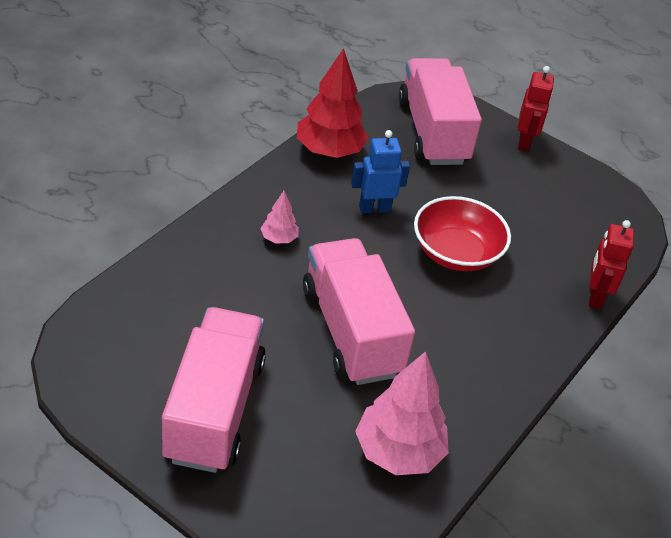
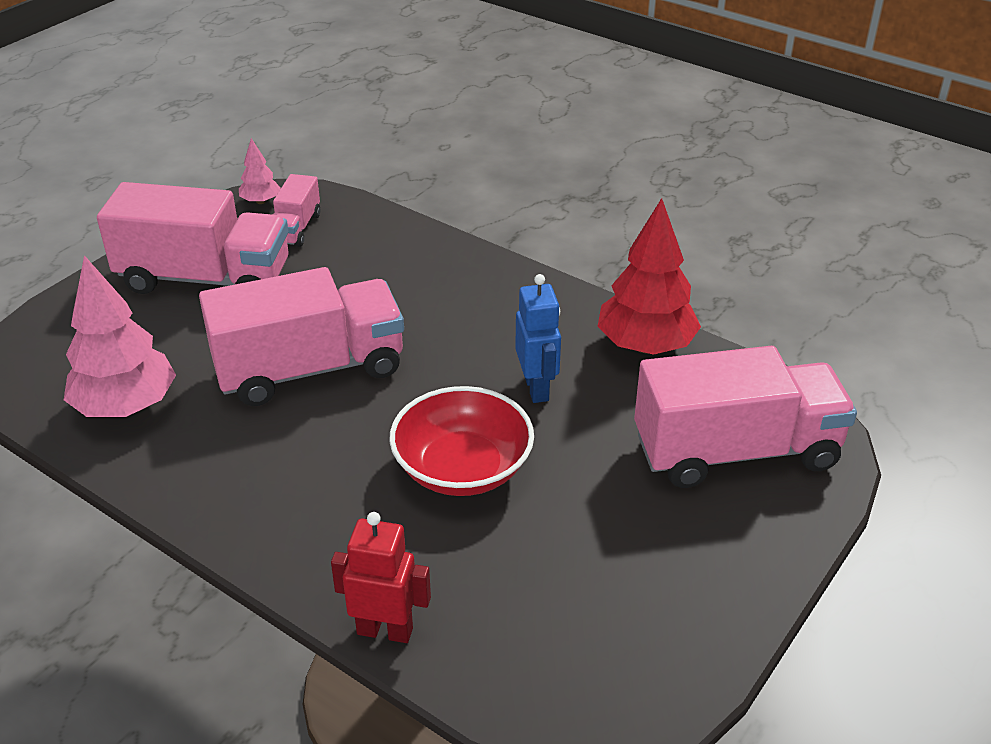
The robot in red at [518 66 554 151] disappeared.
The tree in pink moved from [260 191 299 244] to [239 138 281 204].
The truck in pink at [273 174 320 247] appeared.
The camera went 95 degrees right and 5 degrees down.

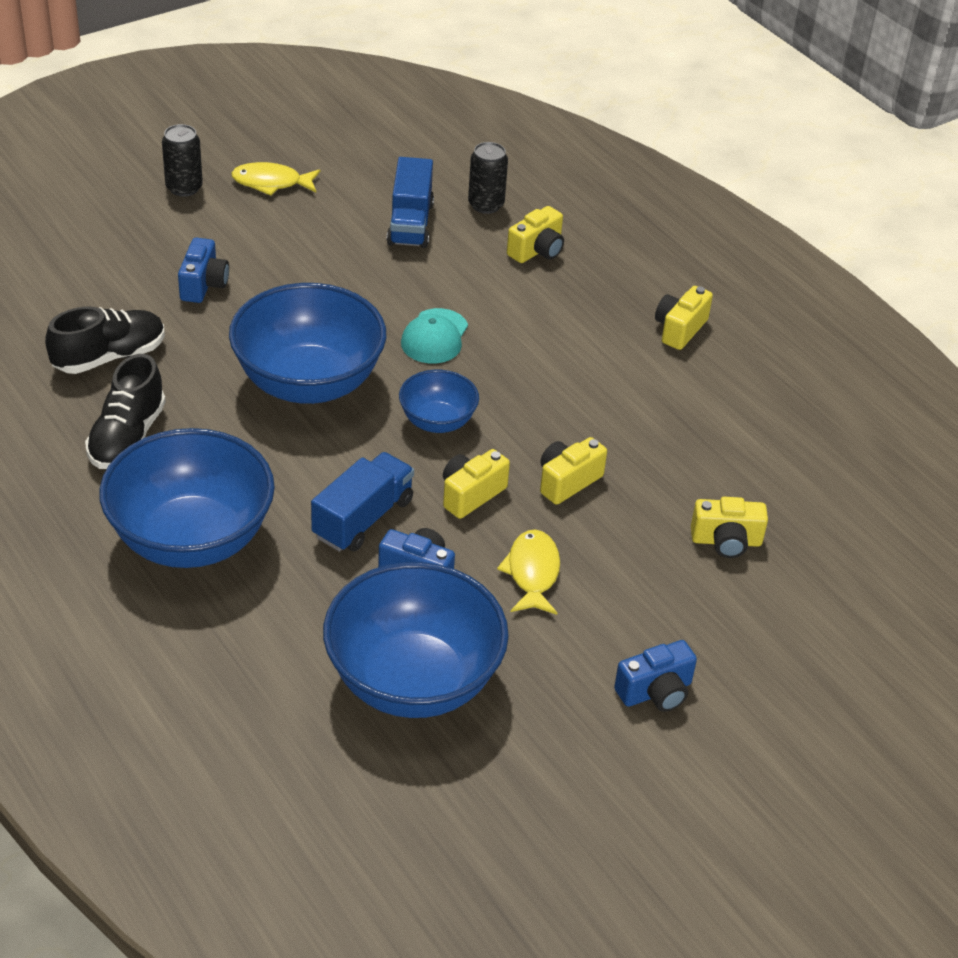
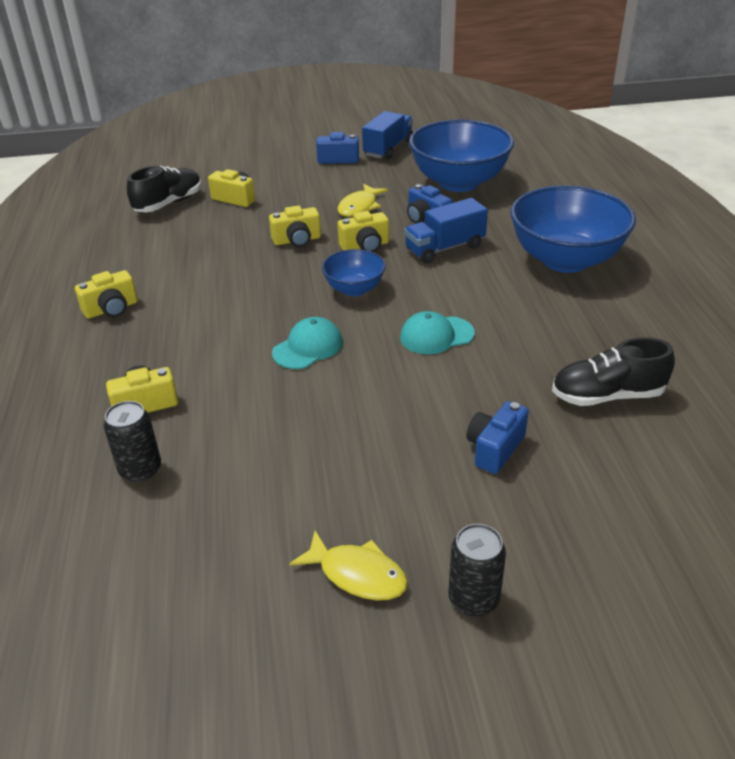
The truck in blue moved from [387 157 434 248] to [362 111 413 159].
The bowl in blue at [229 283 386 404] was replaced by the cap in turquoise at [400 311 474 354].
The shoe in black moved from [85 354 166 469] to [127 166 202 212].
The camera went 150 degrees left and 5 degrees down.

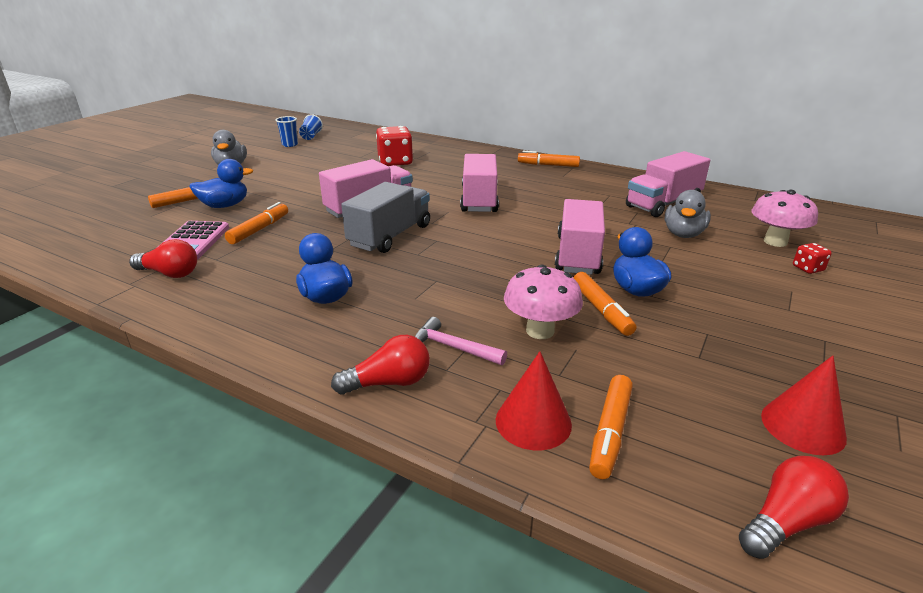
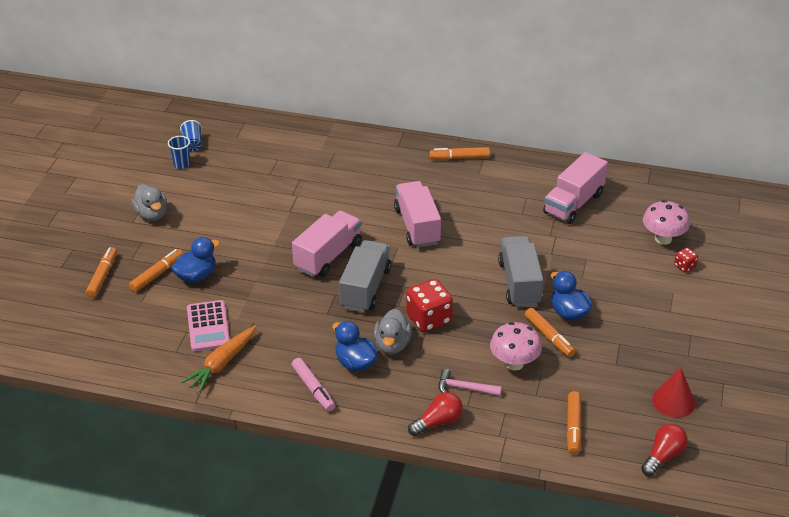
The dice in red moved from [376 126 413 166] to [406 279 453 332].
The duck in grey moved from [665 190 711 238] to [374 309 412 354].
The truck in pink at [555 199 605 275] became the truck in grey at [498 236 543 307].
The marker in orange moved from [225 202 288 244] to [85 247 117 298].
The light bulb in red at [129 239 197 278] was replaced by the carrot in orange at [182 326 256 392].
The cone in red at [496 351 572 450] disappeared.
The marker in pink at [291 358 336 412] appeared.
The camera went 15 degrees left and 10 degrees up.

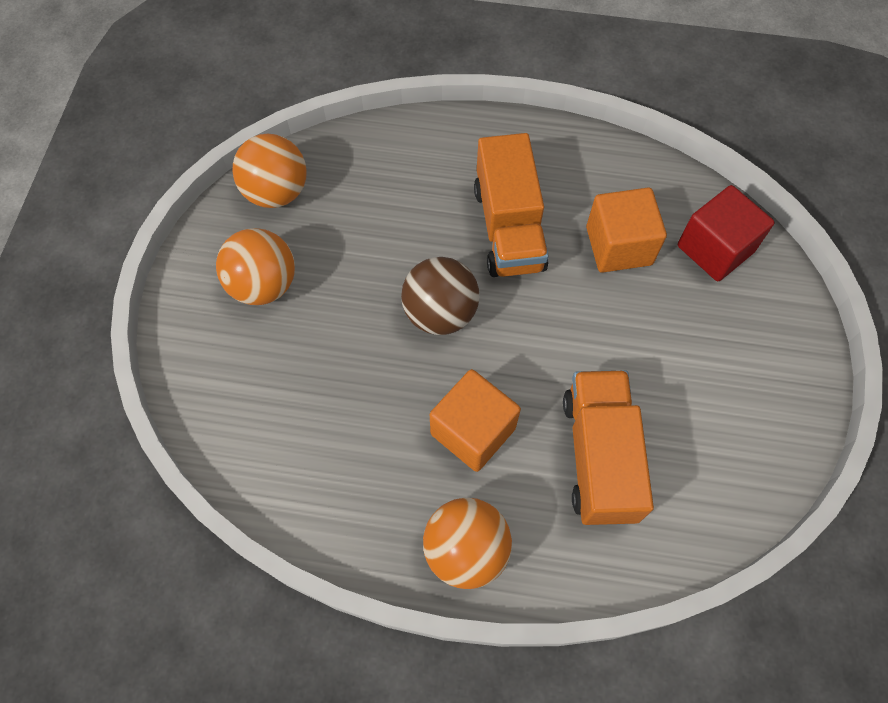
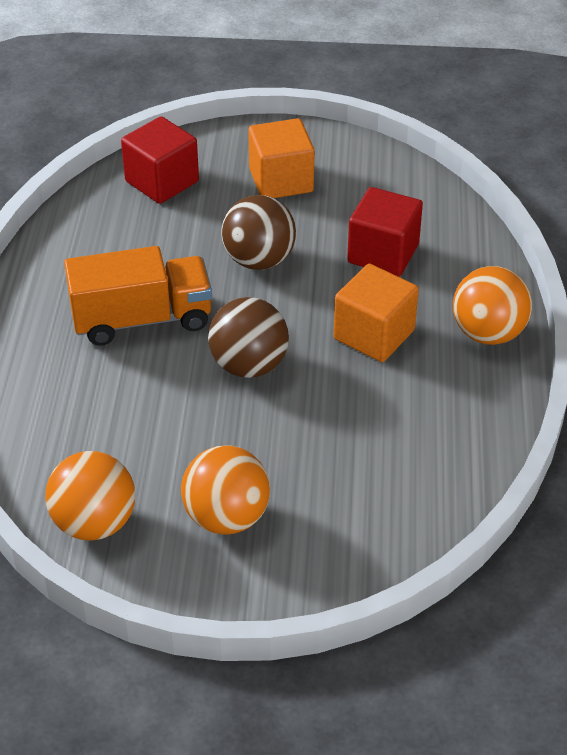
The cube in orange moved from [586 188 667 273] to [248 118 315 198].
The truck in orange at [563 370 654 525] was replaced by the cube in red at [347 187 423 277].
The ball in brown at [221 195 296 270] appeared.
The camera went 95 degrees left and 20 degrees down.

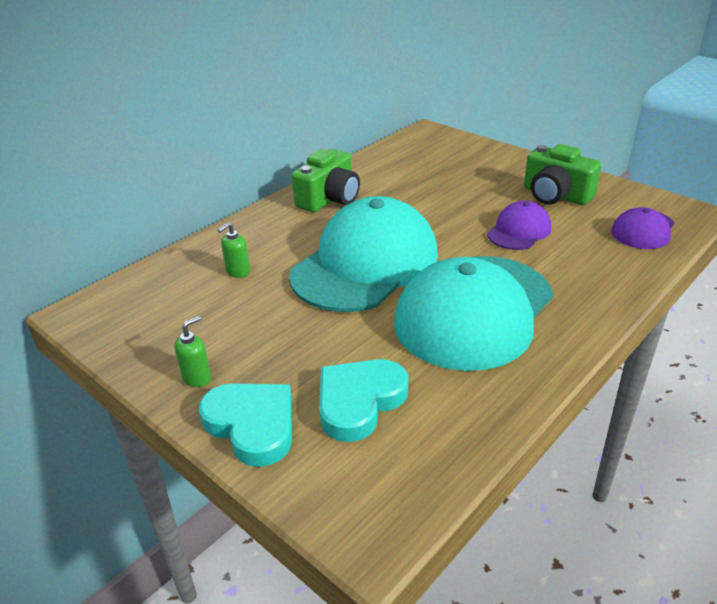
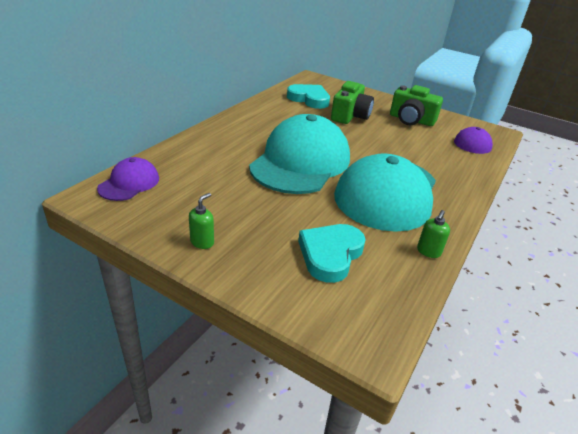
The camera in green moved from [292 149 360 212] to [331 81 374 124].
The cap in purple moved from [487 201 551 250] to [97 157 159 201].
The soap dispenser in green moved from [218 222 250 278] to [417 210 450 258].
The heart in turquoise moved from [199 383 292 467] to [287 84 330 109].
The camera went 15 degrees left and 0 degrees up.

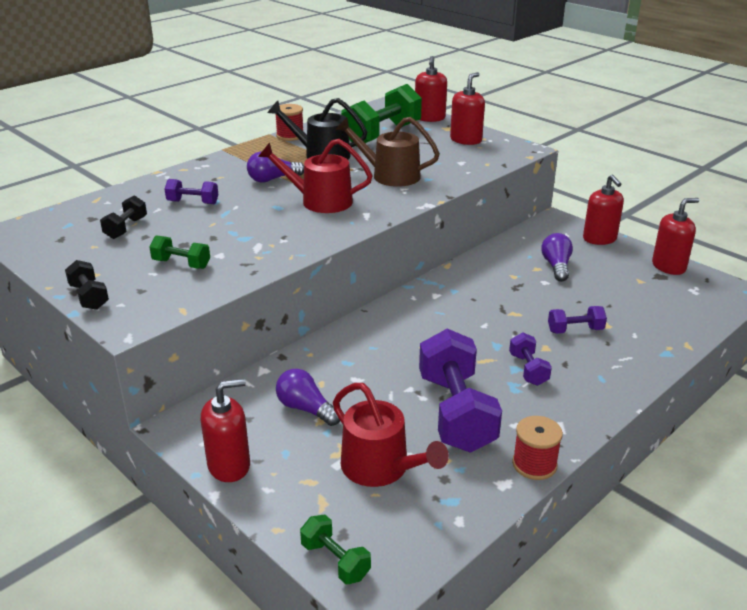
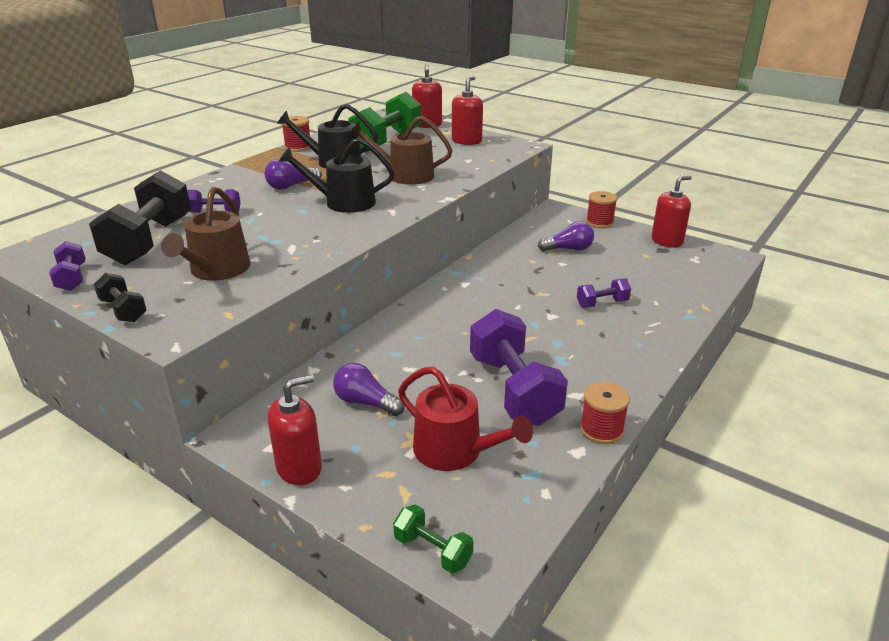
The watering can in red at [258 139 373 213] became the watering can in black at [278 138 395 213].
The soap dispenser in red at [583 175 624 245] was replaced by the spool in red at [586 191 617 228].
The dumbbell in black at [100 195 147 239] changed to 2.09 times the size.
The light bulb in purple at [541 233 573 282] turned 90 degrees clockwise.
The dumbbell in green at [150 235 210 269] was replaced by the watering can in brown at [161 187 250 281].
The dumbbell in purple moved from [509 332 552 386] to [49 241 85 291].
The camera went 10 degrees left and 0 degrees up.

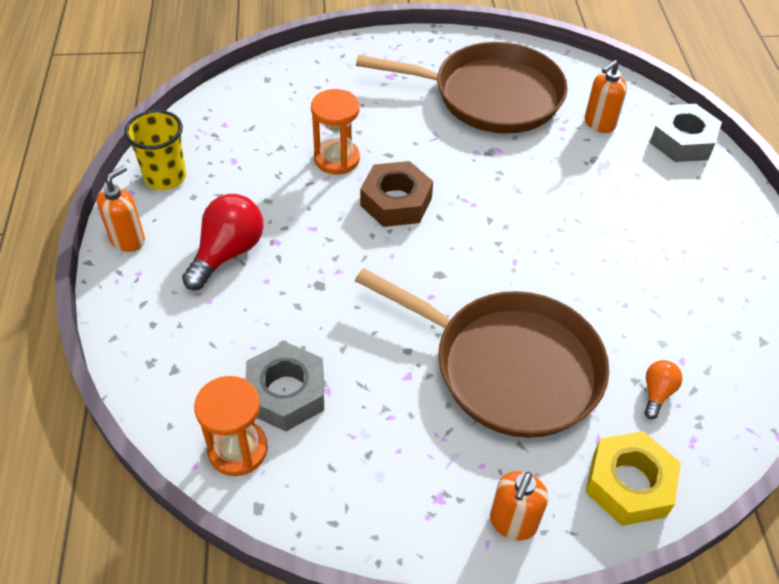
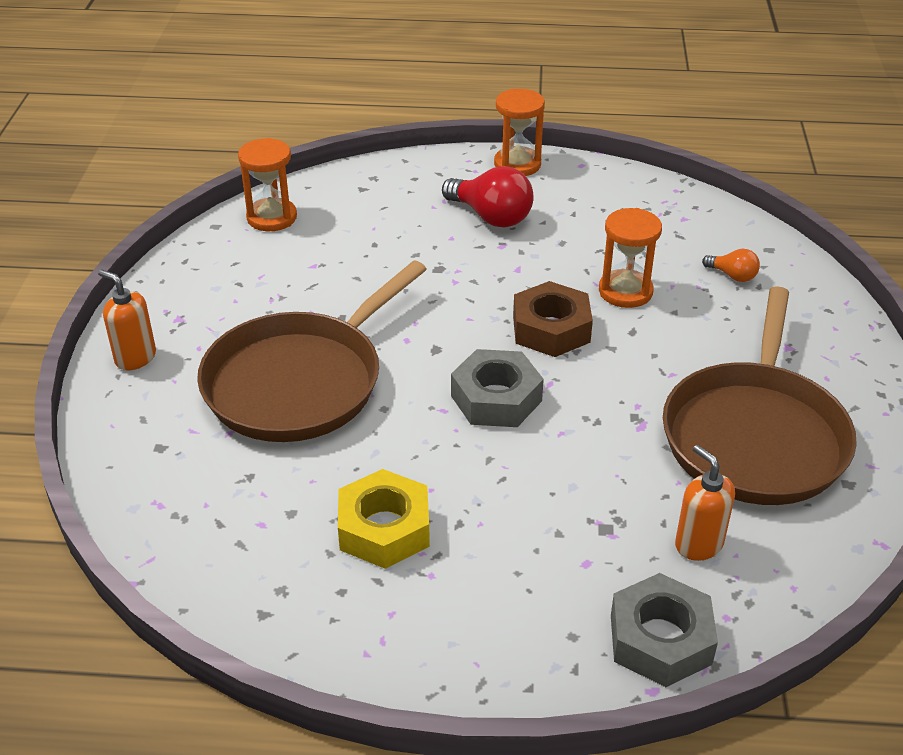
The cup in yellow at [124 110 186 190] disappeared.
The soap dispenser in orange at [97 165 145 252] was replaced by the hourglass in orange at [494 89 545 176].
The nut in grey moved from [246 342 324 431] to [451 349 544 427].
The light bulb in orange moved from [645 360 682 419] to [702 249 760 282].
The nut in yellow moved from [585 431 681 526] to [338 469 430 569].
The camera went 100 degrees right and 10 degrees down.

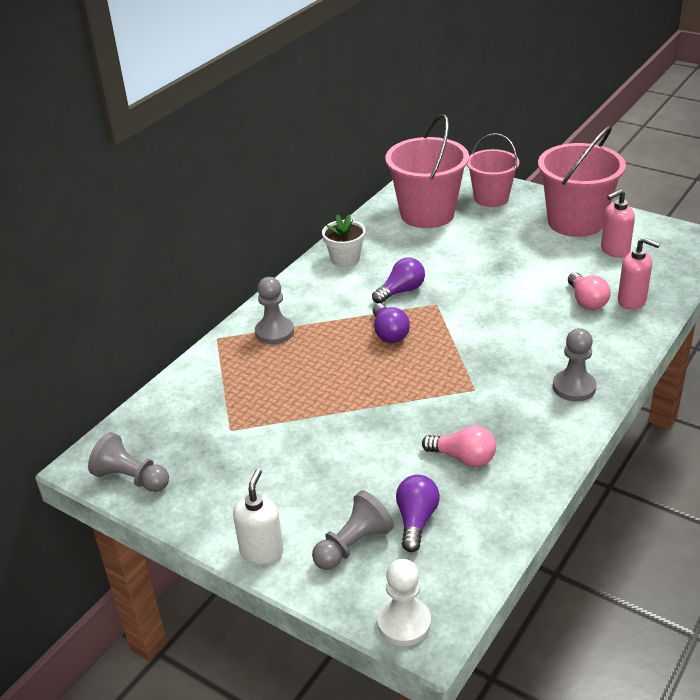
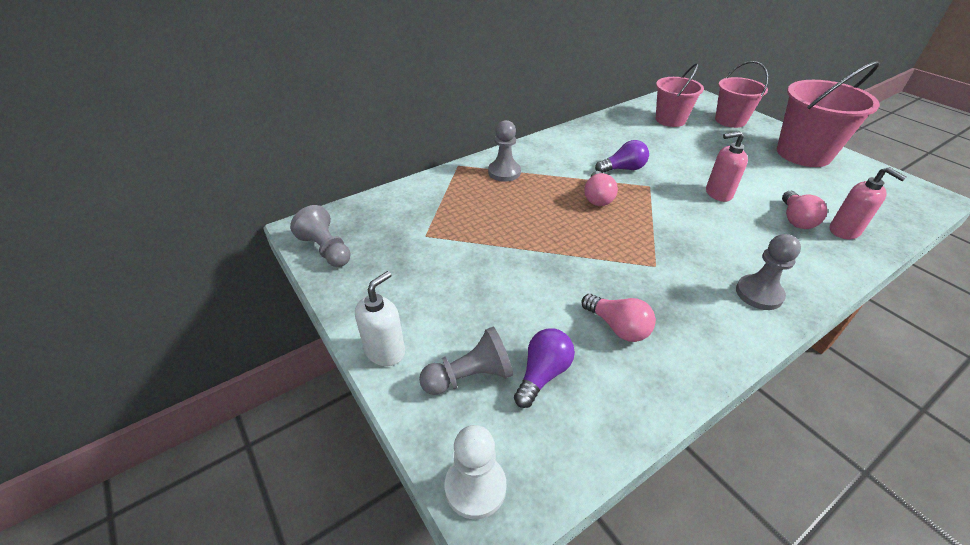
The bucket in pink at [385 114 469 228] changed to 0.65 times the size.
The soap dispenser in pink moved from [601 189 635 258] to [706 131 748 202].
The flower pot in white at [322 215 366 267] disappeared.
The light bulb in purple at [373 303 410 343] became the light bulb in pink at [584 171 618 206].
The camera went 20 degrees right and 5 degrees up.

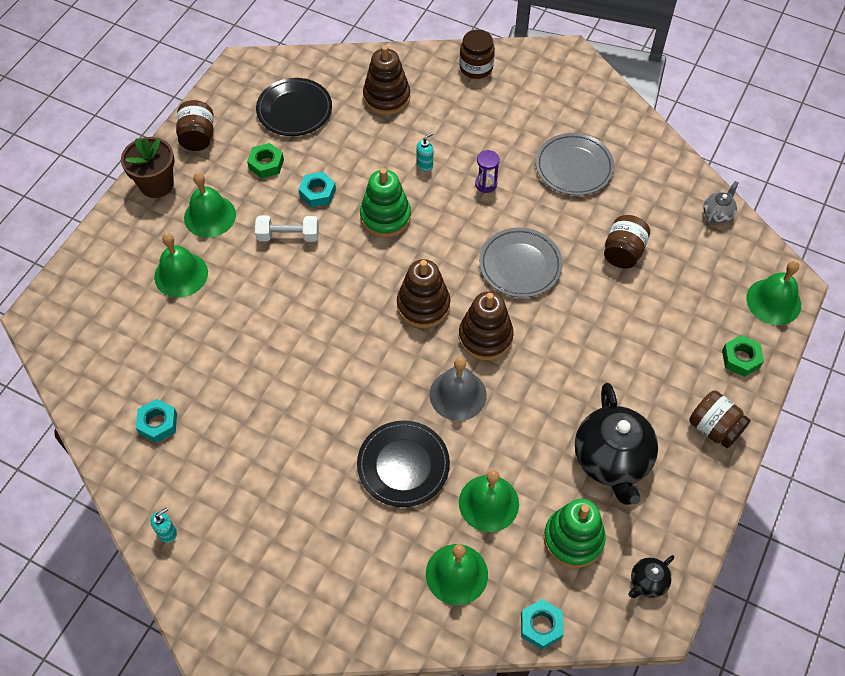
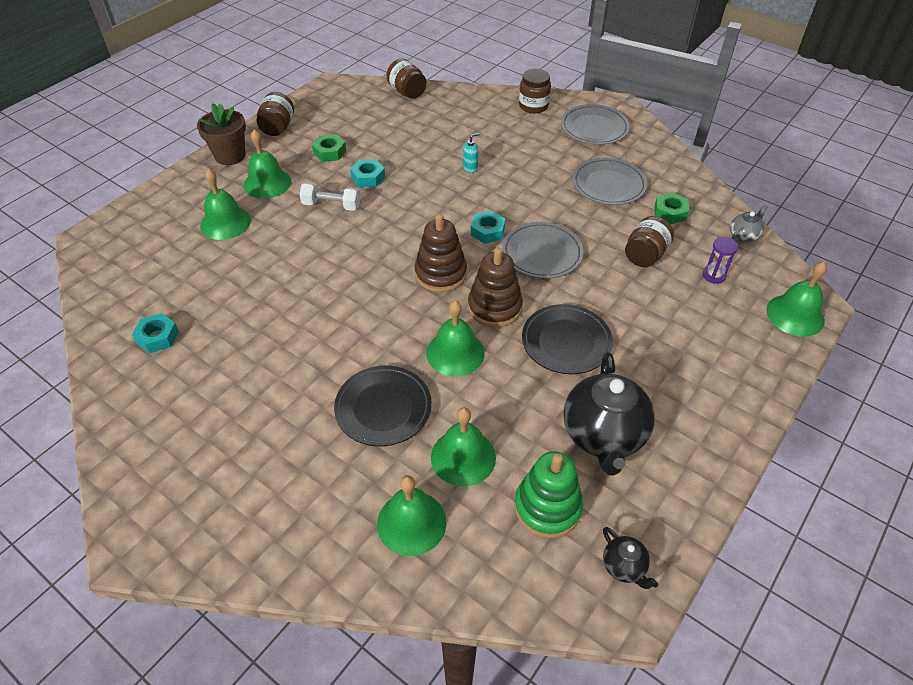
The stacking toy in brown at [363 45 410 115] disappeared.
The plate in black moved from [256 78 332 136] to [522 304 613 374].
The hourglass in purple moved from [475 150 500 193] to [703 237 738 284].
The stacking toy in green at [360 168 411 237] disappeared.
The nut in green moved from [722 335 764 377] to [655 192 689 224].
The bell in grey at [429 357 487 421] became the bell in green at [426 300 485 376].
The jar in brown moved from [689 390 751 448] to [386 59 427 99].
The soap dispenser in turquoise at [150 508 177 543] disappeared.
The teapot in black at [628 555 674 598] turned 90 degrees counterclockwise.
The nut in turquoise moved from [521 599 564 650] to [471 211 506 244].
The plate in grey at [561 104 630 145] appeared.
The camera went 10 degrees right and 10 degrees down.

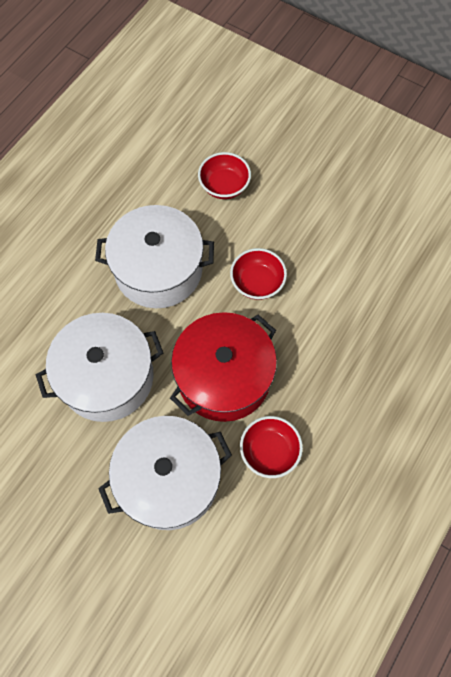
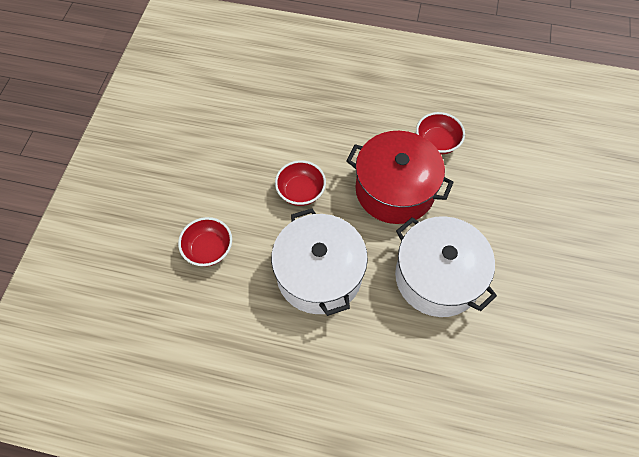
The pot in white at [98 416 232 530] disappeared.
The camera went 110 degrees left and 5 degrees down.

